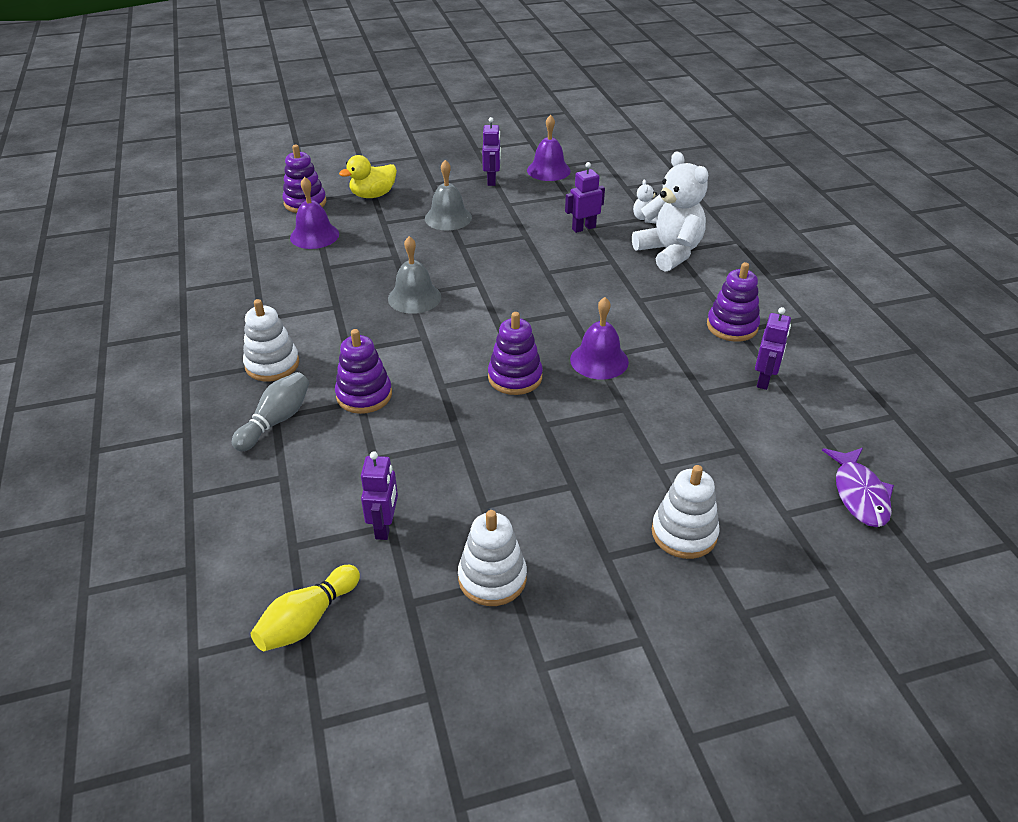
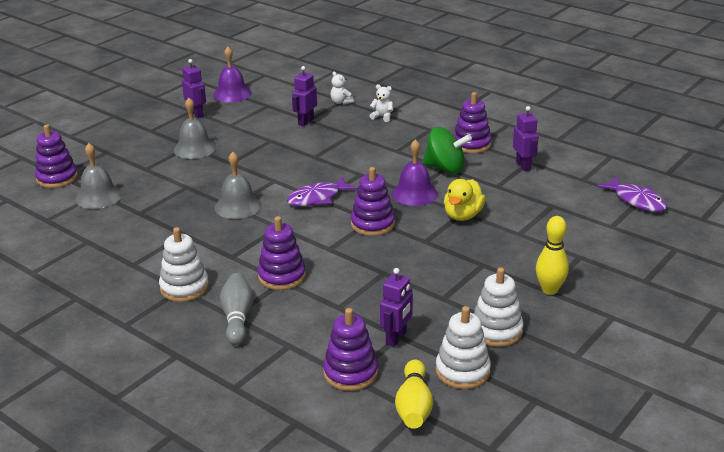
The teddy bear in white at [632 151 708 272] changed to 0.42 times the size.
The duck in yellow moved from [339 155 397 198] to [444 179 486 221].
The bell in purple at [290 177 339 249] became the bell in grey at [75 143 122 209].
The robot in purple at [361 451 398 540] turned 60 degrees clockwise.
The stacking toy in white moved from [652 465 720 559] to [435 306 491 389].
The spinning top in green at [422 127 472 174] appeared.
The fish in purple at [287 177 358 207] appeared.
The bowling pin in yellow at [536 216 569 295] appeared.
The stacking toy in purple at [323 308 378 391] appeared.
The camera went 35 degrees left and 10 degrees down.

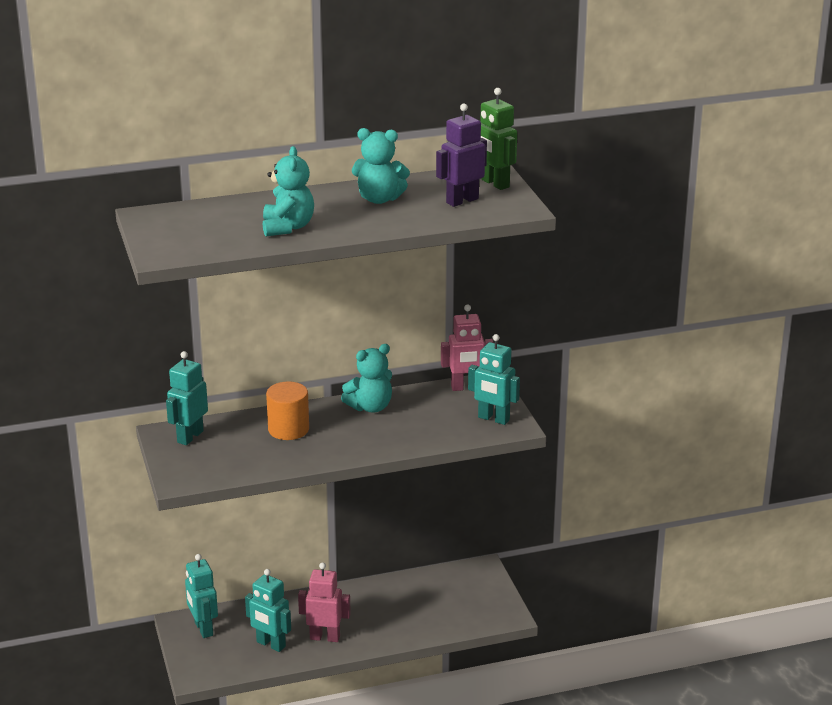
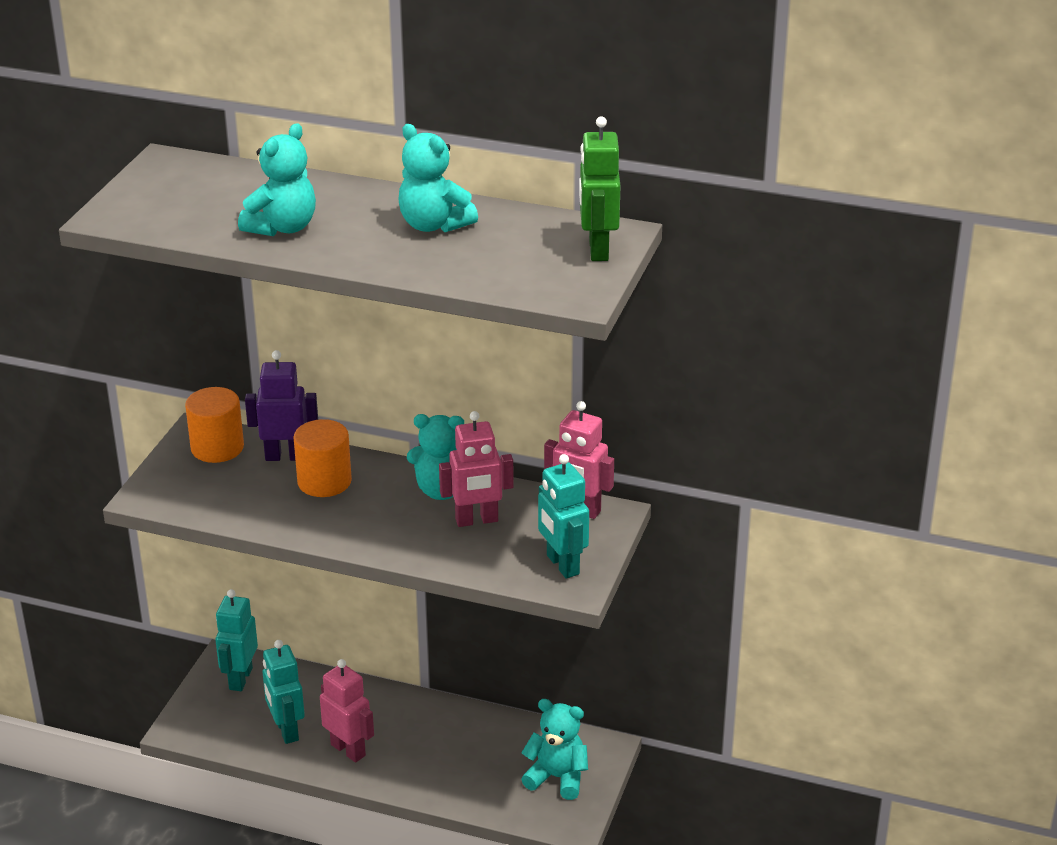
The robot in purple moved from [436 104 487 207] to [245 350 318 461].
The robot in turquoise at [166 351 208 445] was replaced by the cylinder in orange at [185 387 244 463].
The robot in pink at [439 411 514 527] appeared.
The teddy bear in turquoise at [521 699 588 800] appeared.
The camera went 35 degrees right and 5 degrees up.

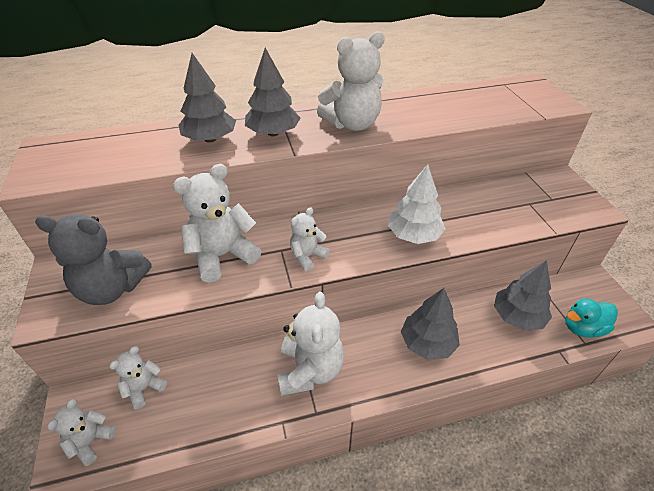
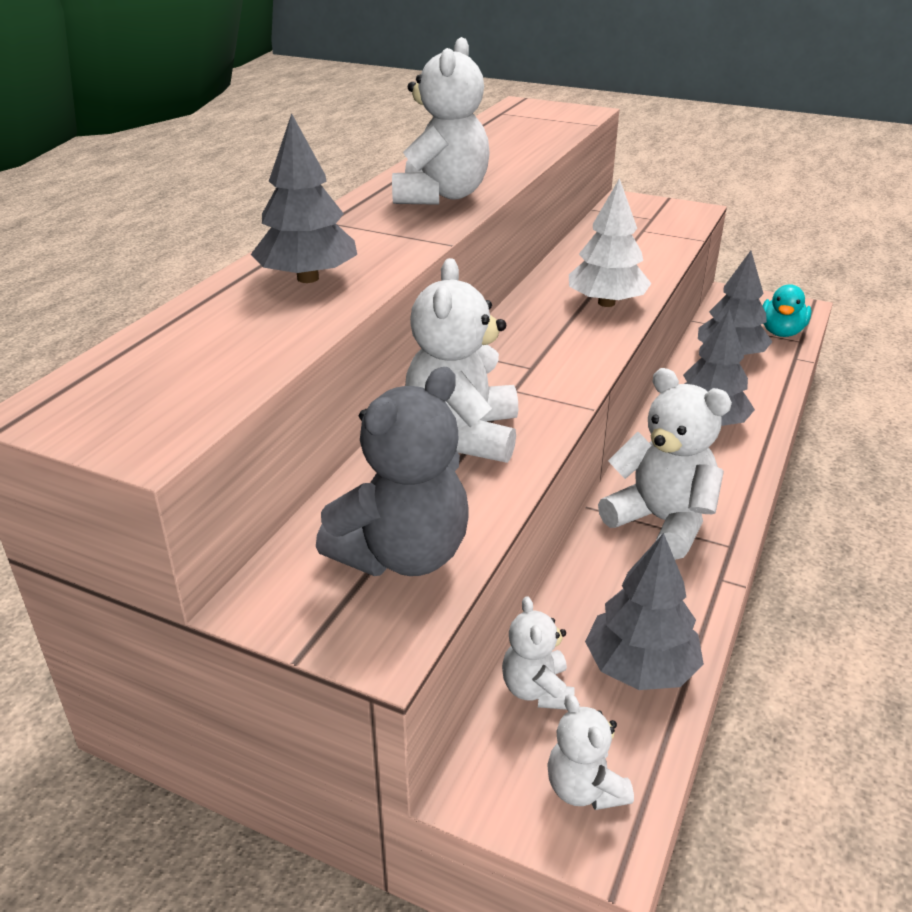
The tree in grey moved from [245 48 300 136] to [585 533 704 690].
The teddy bear in white at [290 207 330 271] disappeared.
The camera went 50 degrees left and 10 degrees down.

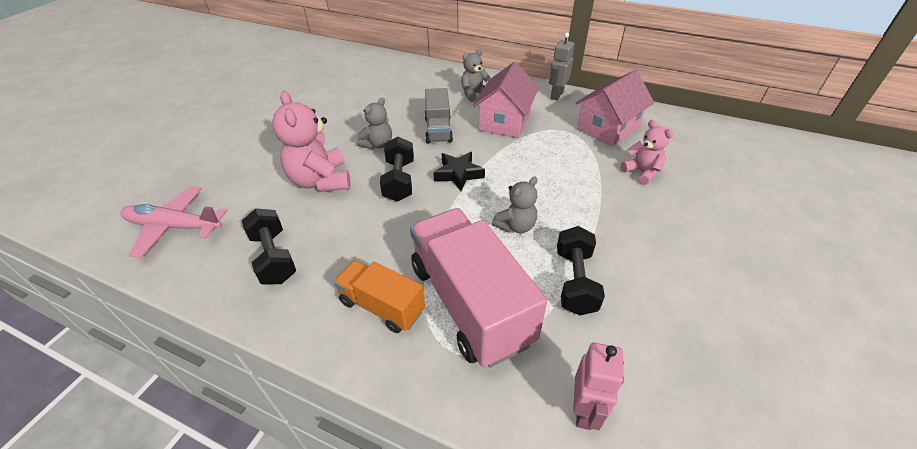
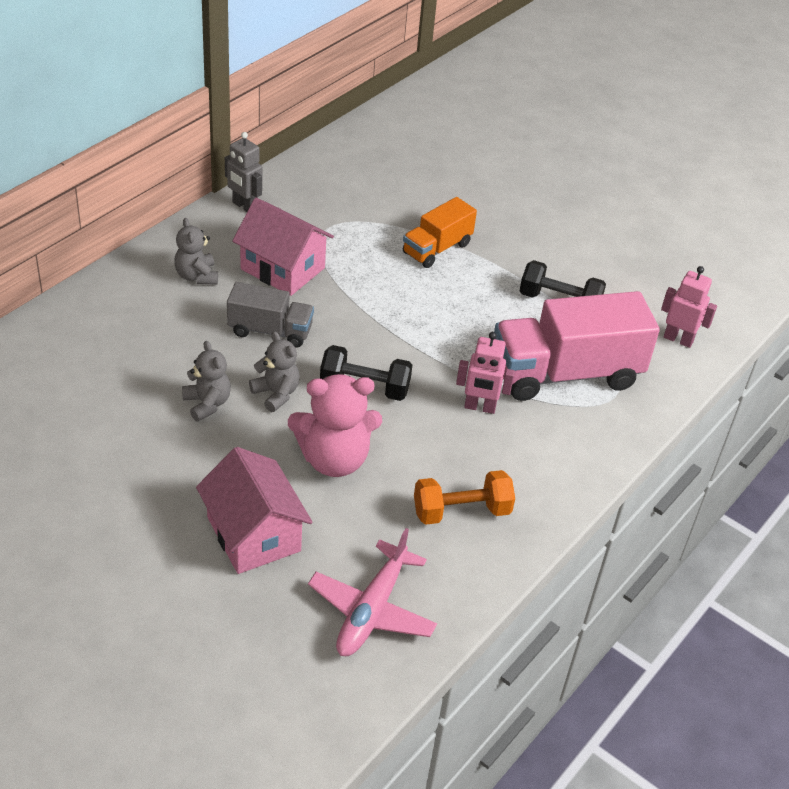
The house in pink moved from [576 70 654 146] to [196 447 313 574].
The teddy bear in pink at [621 120 674 185] disappeared.
The star in black at [433 152 485 191] disappeared.
The teddy bear in grey moved from [492 177 537 233] to [182 341 231 422].
The dumbbell in black at [242 208 296 285] became the dumbbell in orange at [414 470 515 525].
The truck in orange moved from [334 260 425 333] to [403 197 477 268].
The robot in pink at [456 332 515 414] appeared.
The camera went 80 degrees left and 0 degrees up.

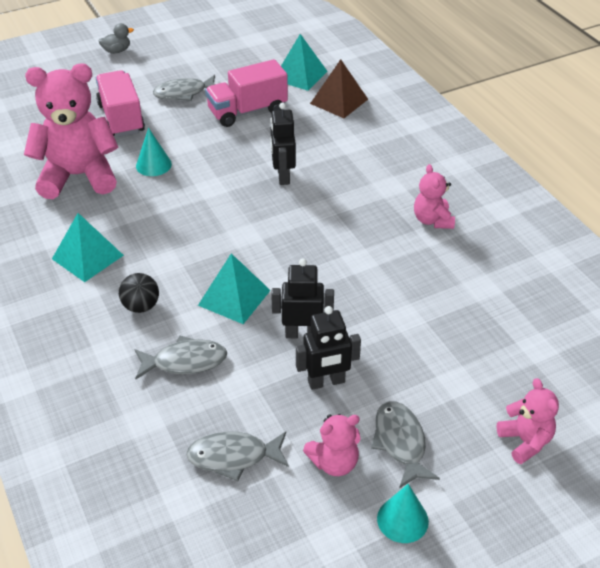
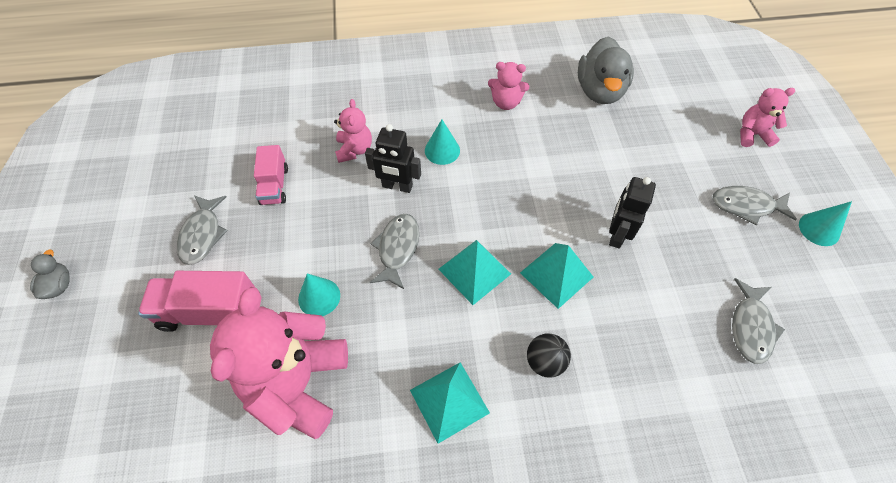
The pyramid in turquoise moved from [281 34 327 91] to [438 240 511 305].
The truck in pink at [205 59 288 127] changed to 0.64 times the size.
The pyramid in brown at [310 59 368 118] disappeared.
The robot in black at [296 306 361 390] disappeared.
The fish in grey moved from [134 335 227 379] to [370 214 419 289].
The teddy bear in pink moved from [303 414 361 476] to [334 99 372 163].
The duck in grey at [578 37 634 104] appeared.
The cone in turquoise at [425 119 460 165] appeared.
The camera went 70 degrees left and 15 degrees up.

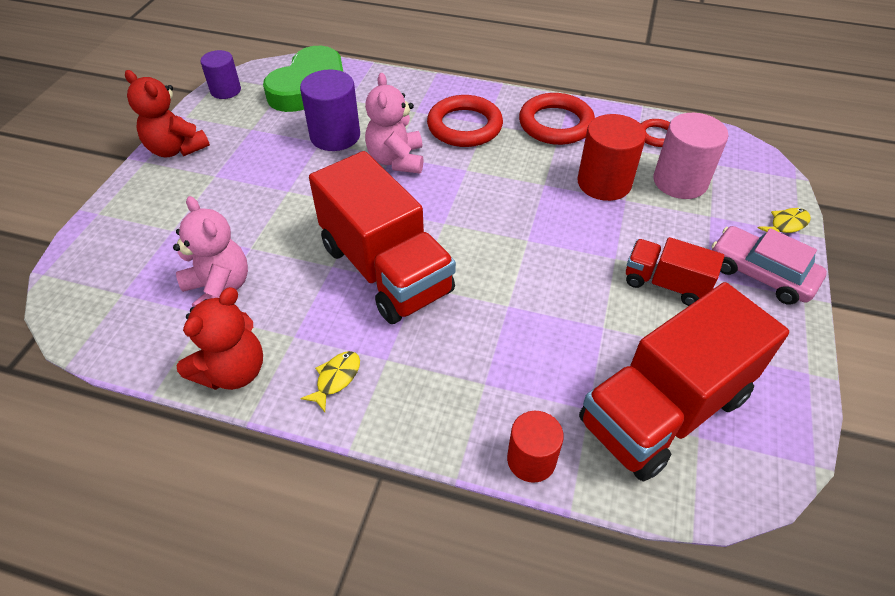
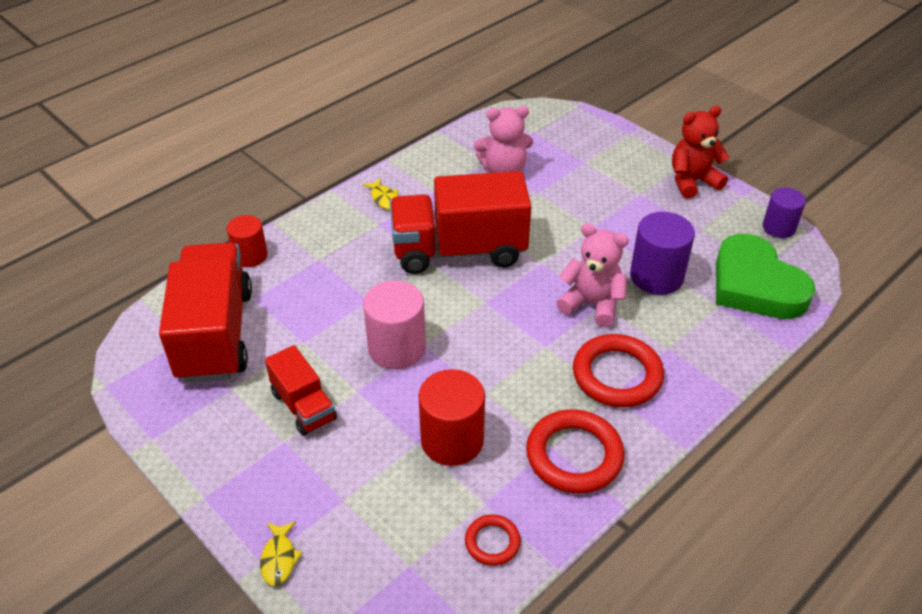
The cylinder in pink moved from [653 113 728 199] to [363 280 426 369].
The car in pink at [711 226 827 305] disappeared.
The truck in red at [626 237 724 306] turned 90 degrees clockwise.
The teddy bear in red at [177 287 263 390] disappeared.
The camera went 120 degrees right and 5 degrees down.

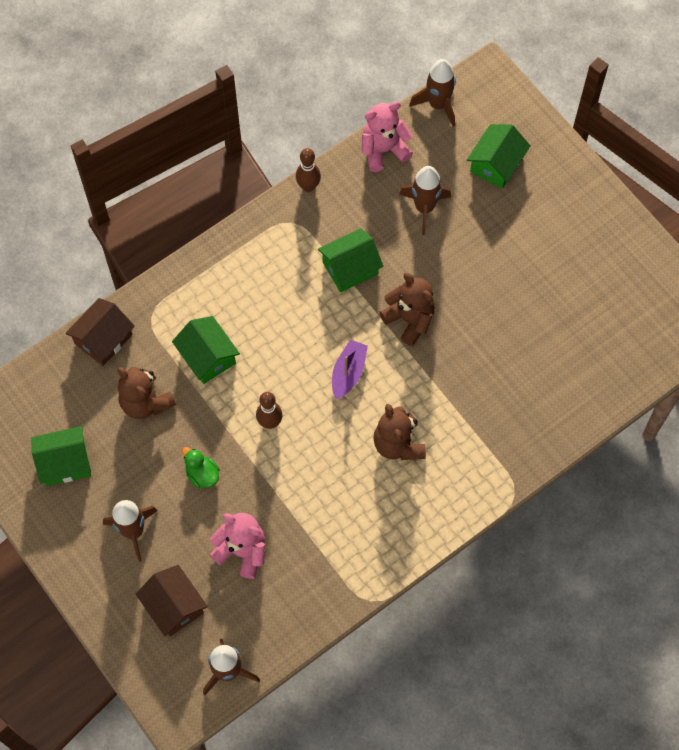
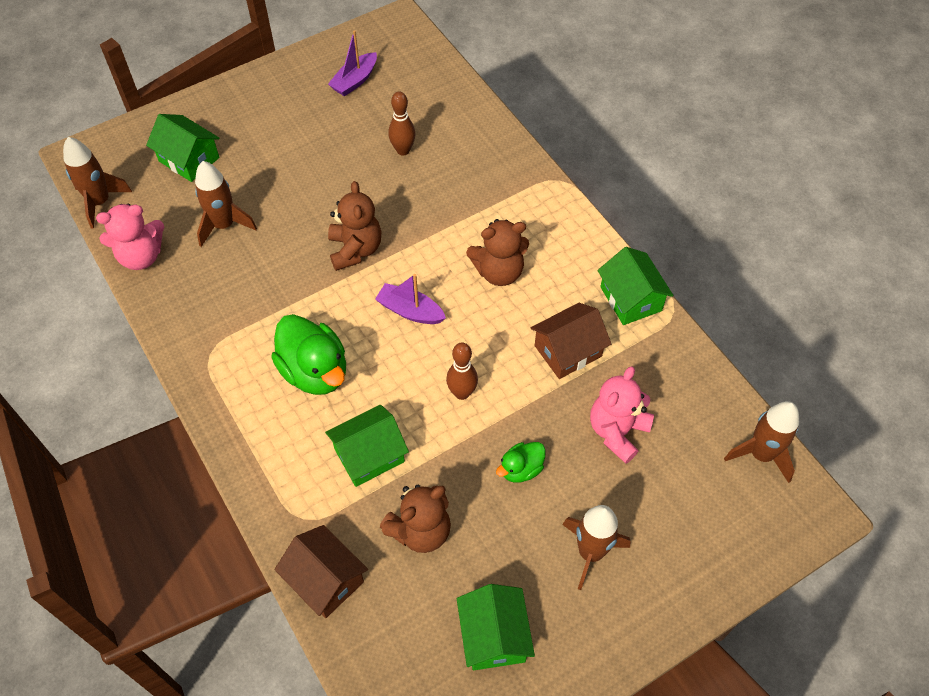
The teddy bear in pink at [362 102 413 172] turned 90 degrees counterclockwise.
The bowling pin in brown moved from [296 148 321 192] to [388 91 415 155].
The house in green moved from [318 228 383 292] to [597 247 674 325].
The teddy bear in brown at [380 272 435 346] turned 120 degrees clockwise.
The house in brown moved from [136 565 208 637] to [531 303 611 379].
The boat in purple at [328 30 377 96] appeared.
The duck in green at [271 314 346 395] appeared.
The camera went 85 degrees left and 10 degrees down.

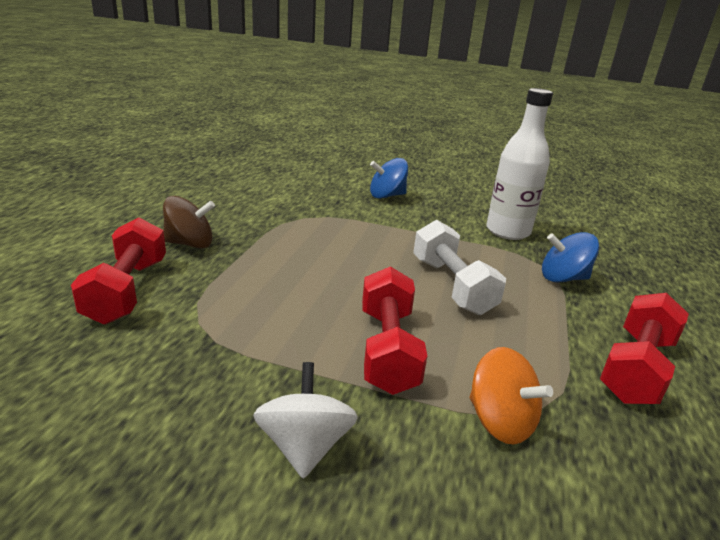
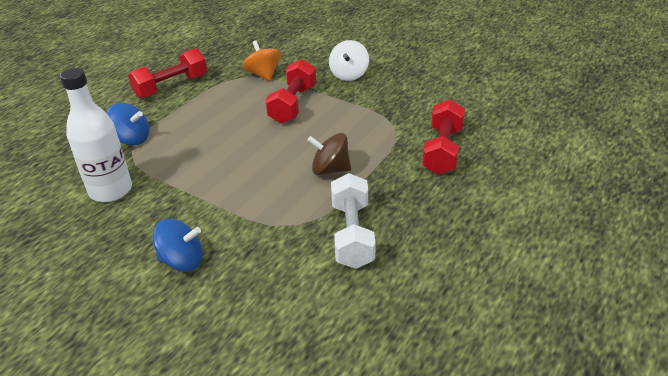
The spinning top in brown moved from [163 196 215 249] to [307 133 351 175].
The dumbbell in white moved from [413 220 506 315] to [331 173 376 269].
The camera went 160 degrees left and 10 degrees up.

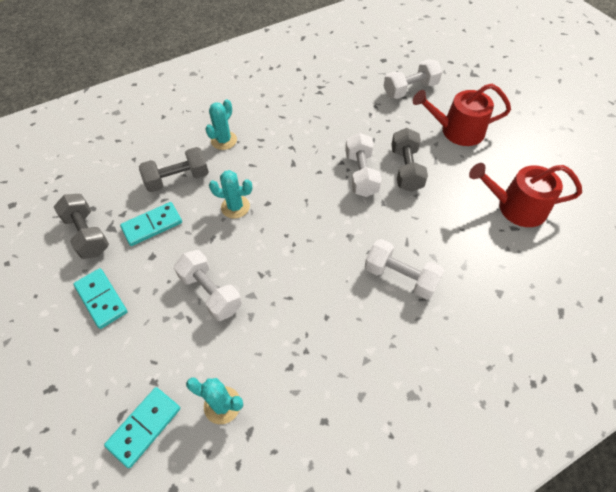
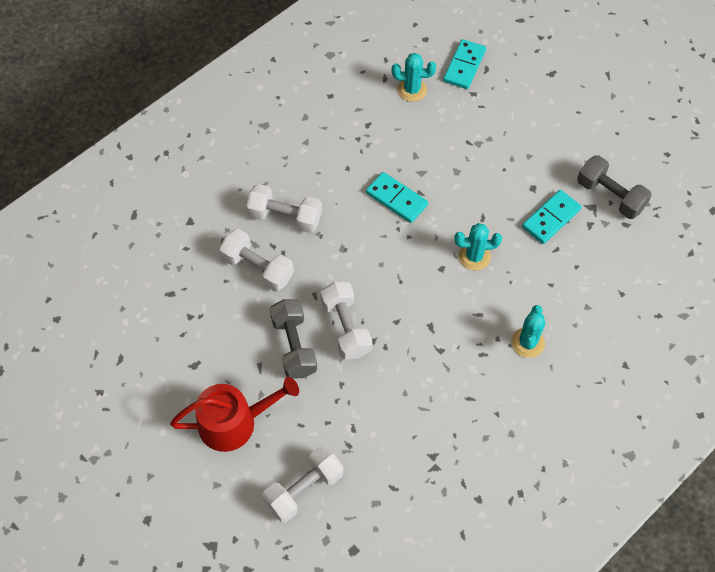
The dumbbell in grey at [139 147 209 192] disappeared.
The watering can in red at [469 163 582 227] disappeared.
The dumbbell in white moved from [174 250 242 321] to [219 229 294 292].
The domino in turquoise moved from [73 268 128 329] to [366 172 428 223].
The camera went 165 degrees right and 5 degrees up.

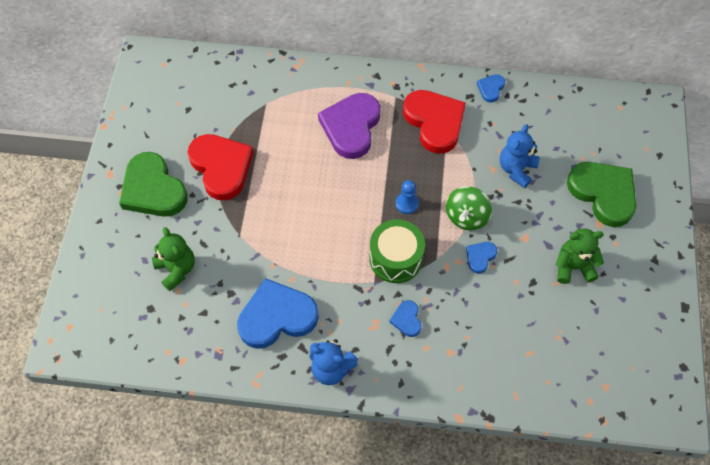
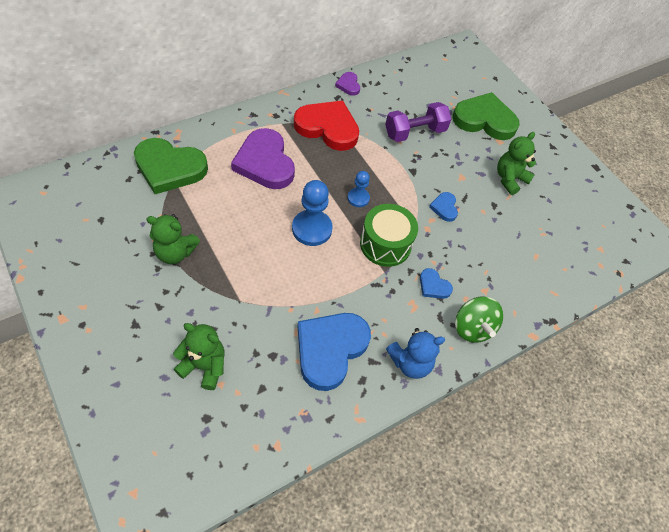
The heart in blue at [477 74 505 103] became the heart in purple at [335 72 360 96].
The teddy bear in blue at [500 124 540 188] was replaced by the dumbbell in purple at [385 102 451 142].
The heart in red at [188 134 254 200] was replaced by the teddy bear in green at [147 214 200 264].
The heart in green moved from [119 152 188 217] to [134 138 208 194].
The spinning top in green moved from [446 186 492 231] to [455 297 503 343].
The pawn in blue at [292 180 333 246] appeared.
The camera went 45 degrees left and 5 degrees down.

